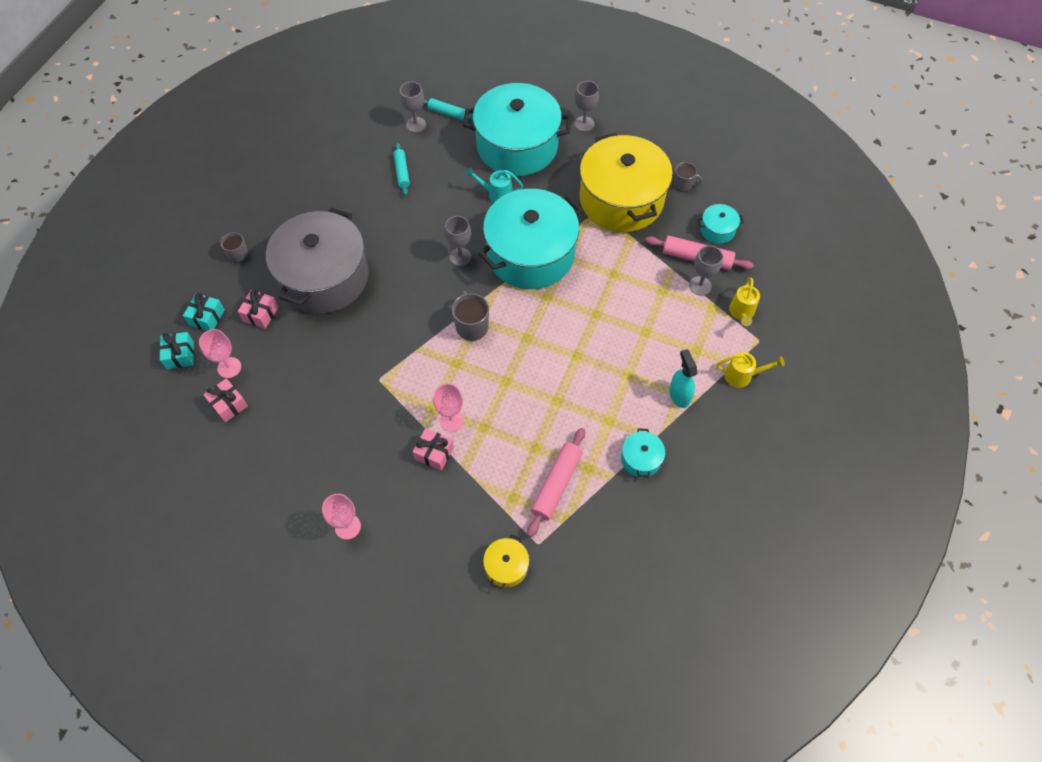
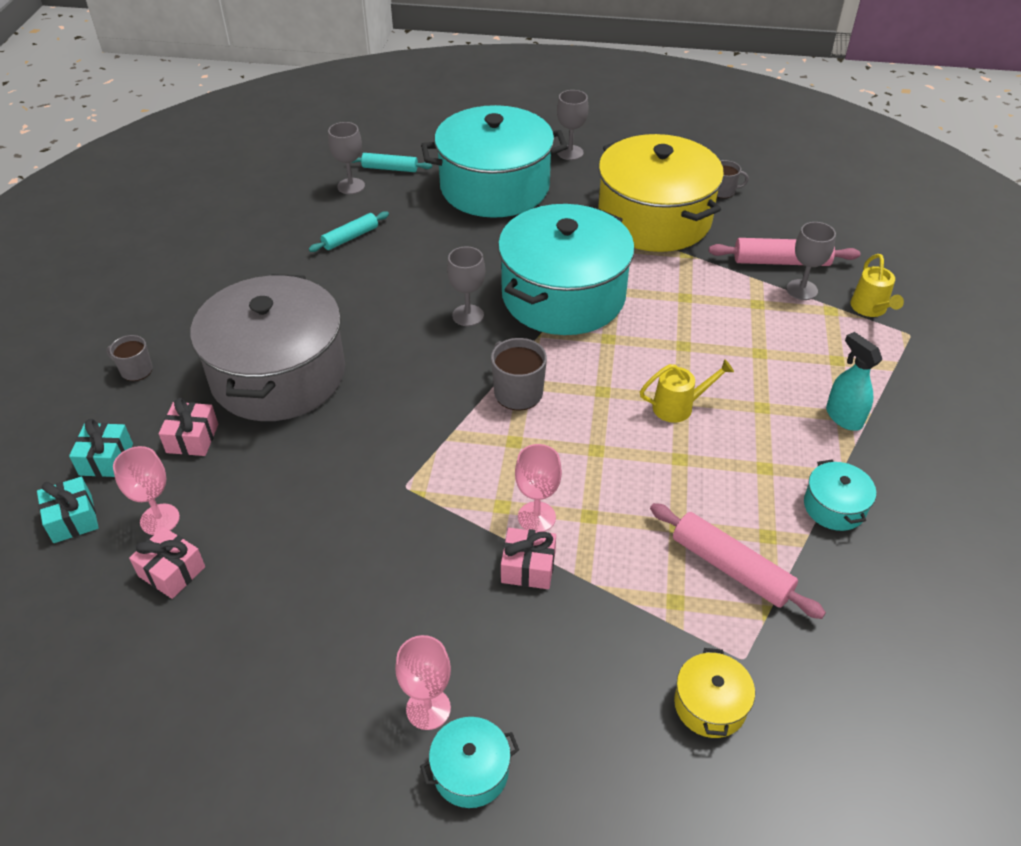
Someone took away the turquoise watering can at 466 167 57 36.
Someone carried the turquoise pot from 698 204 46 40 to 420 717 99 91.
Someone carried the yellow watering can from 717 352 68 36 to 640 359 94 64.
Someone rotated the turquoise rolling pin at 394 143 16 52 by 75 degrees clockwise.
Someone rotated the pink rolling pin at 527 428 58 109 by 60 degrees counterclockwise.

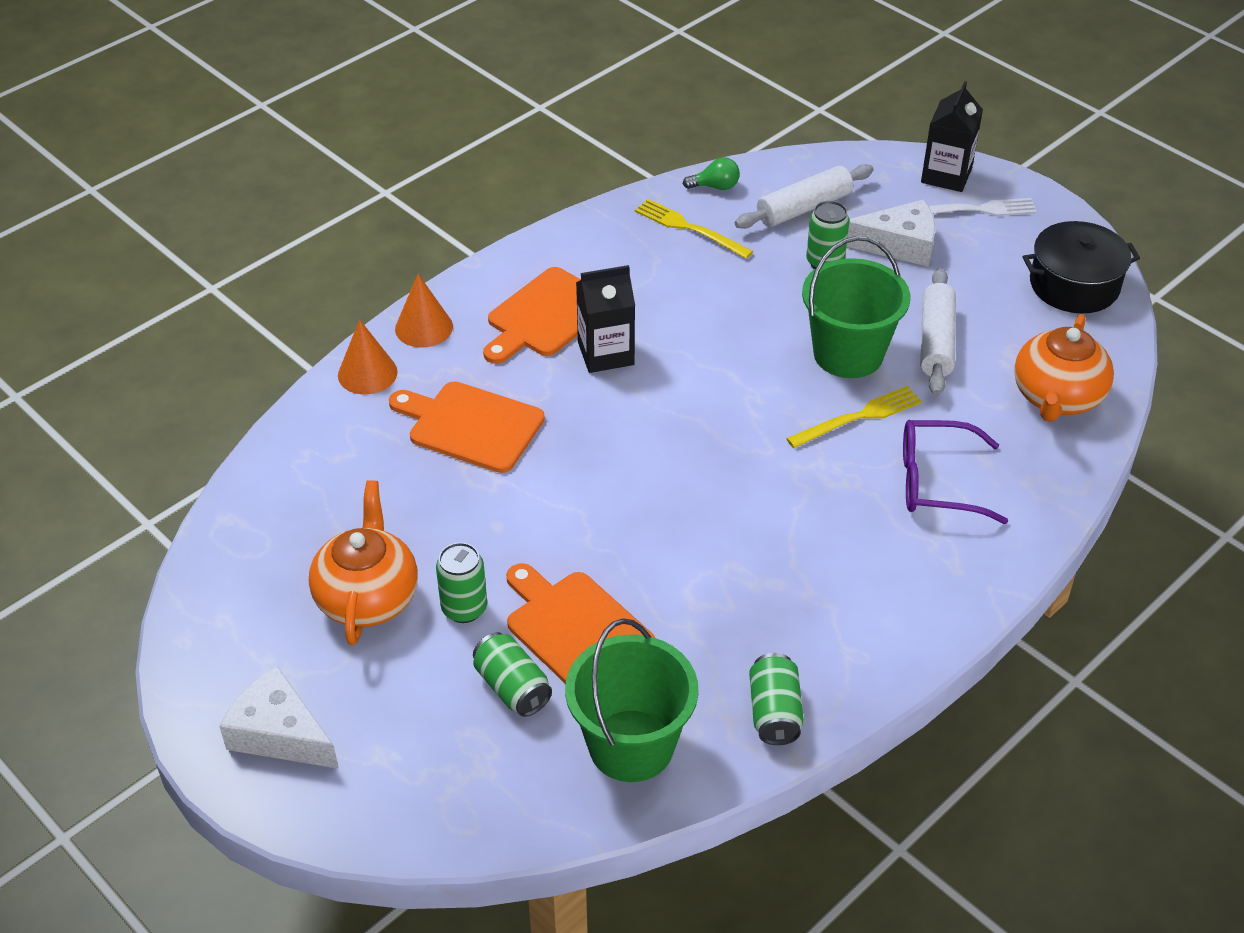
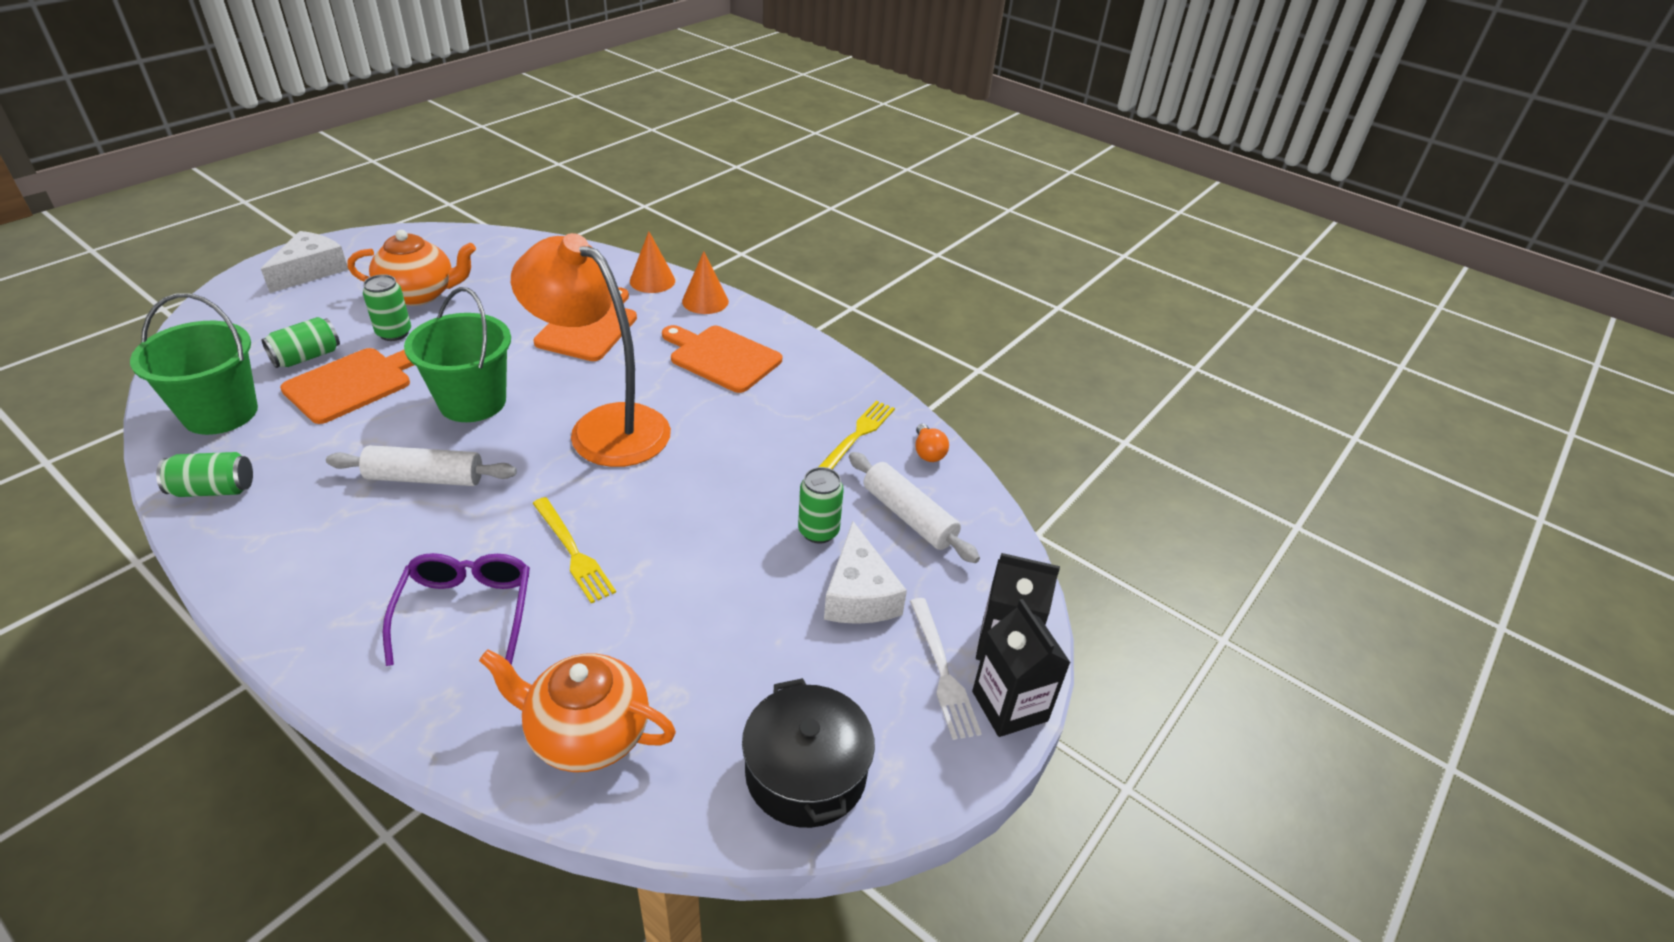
Someone put down the orange lamp at 511 233 160 234.
Someone carried the black carton from 576 265 59 108 to 972 599 99 138.
Someone carried the green bucket from 802 236 108 142 to 404 287 107 135.
Someone carried the white rolling pin from 920 268 36 127 to 326 445 191 41.
Someone repainted the green light bulb at 683 157 57 33, which became the orange light bulb at 915 424 34 38.

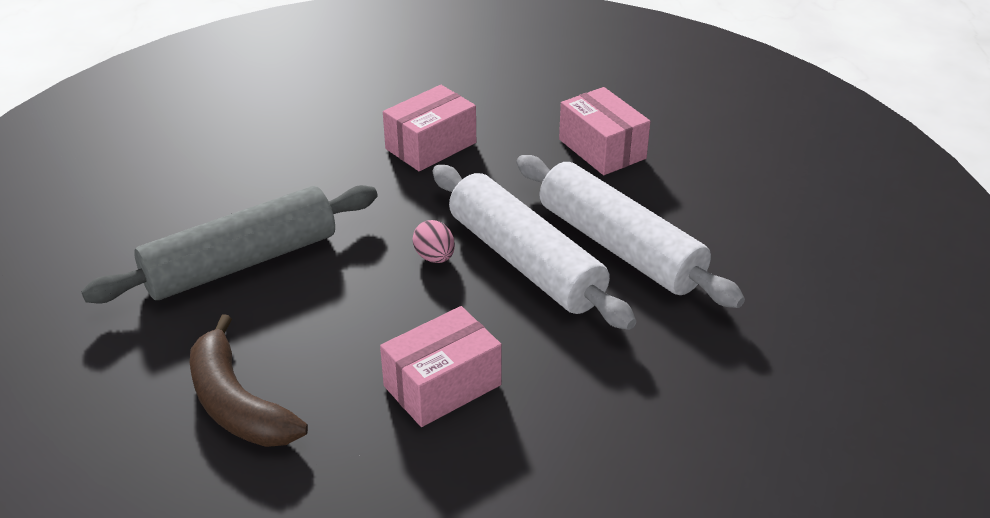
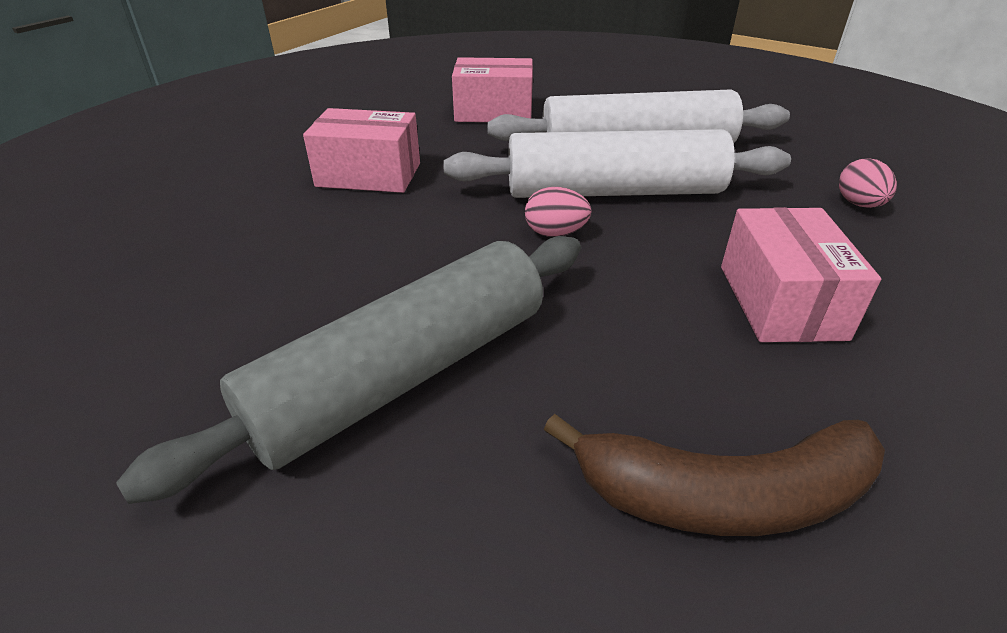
Someone put down the pink egg at 839 158 58 50.
Someone rotated the grey rolling pin at 81 185 297 118 by 45 degrees clockwise.
Someone rotated the pink box at 383 85 93 86 by 75 degrees counterclockwise.

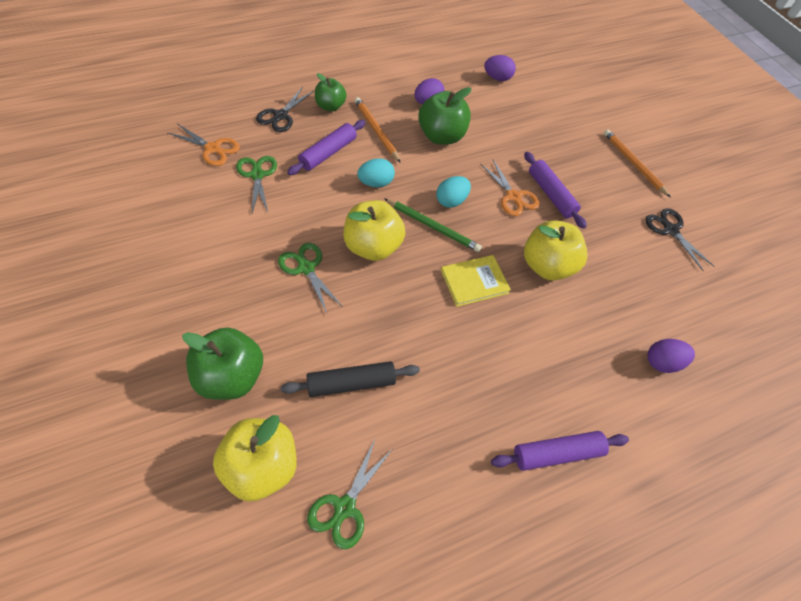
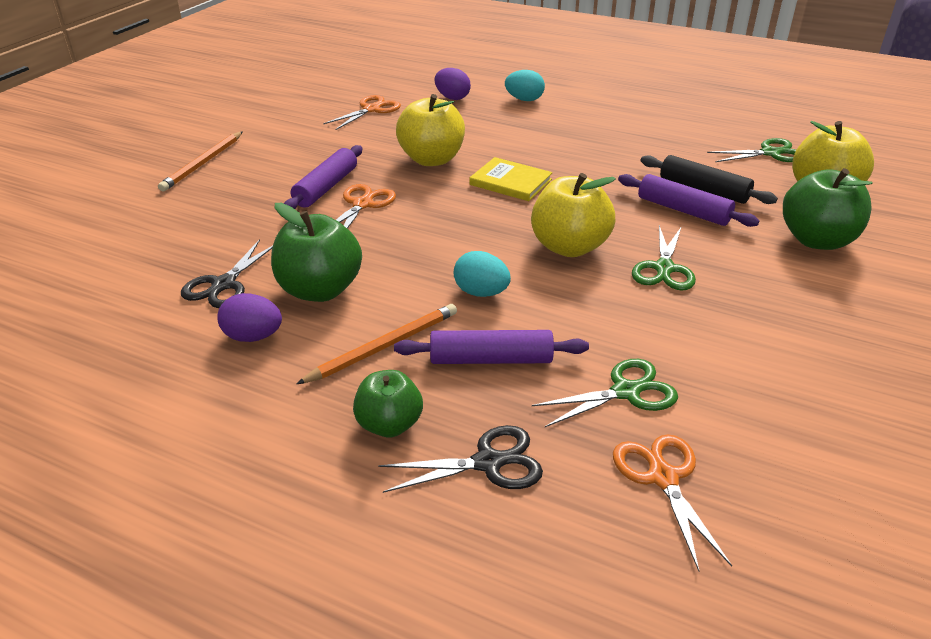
Someone took away the green pencil at 384 198 98 54.
Someone took away the purple egg at 484 55 32 26.
Someone put down the orange scissors at 323 95 78 35.
Someone carried the turquoise egg from 436 176 35 32 to 505 70 40 31.
Someone carried the purple rolling pin from 491 431 138 40 to 618 174 142 53.
Someone carried the black scissors from 645 208 70 63 to 181 239 92 69.
Someone rotated the green scissors at 236 156 41 57 by 150 degrees counterclockwise.
Someone rotated the orange pencil at 355 97 46 66 by 150 degrees counterclockwise.

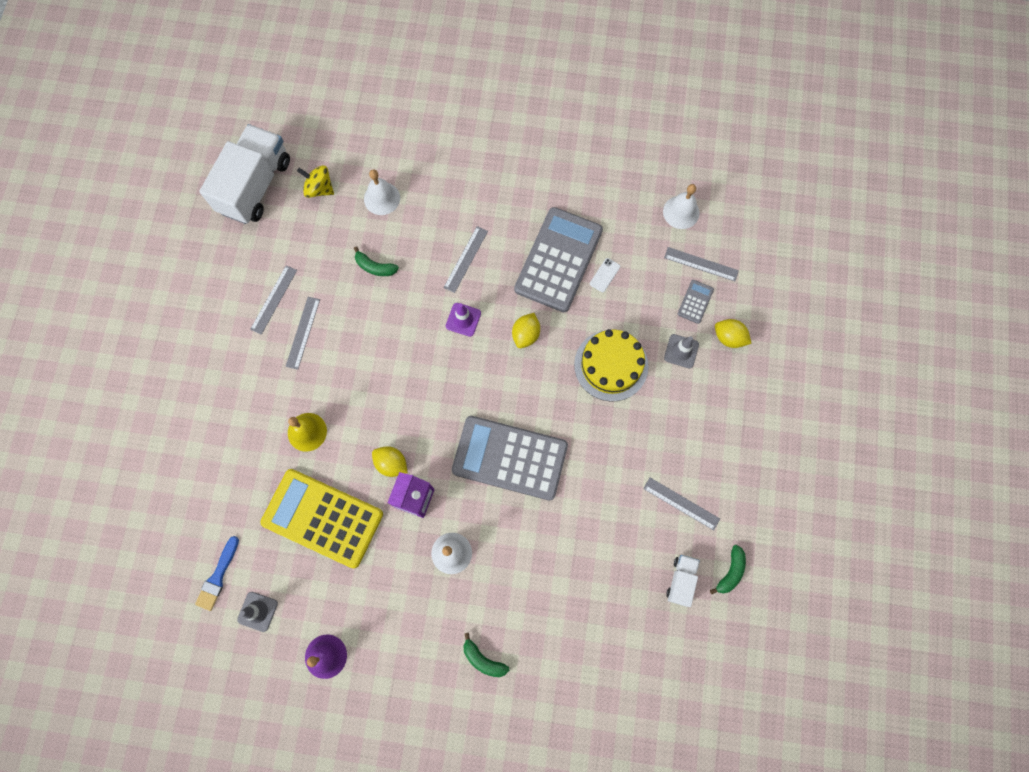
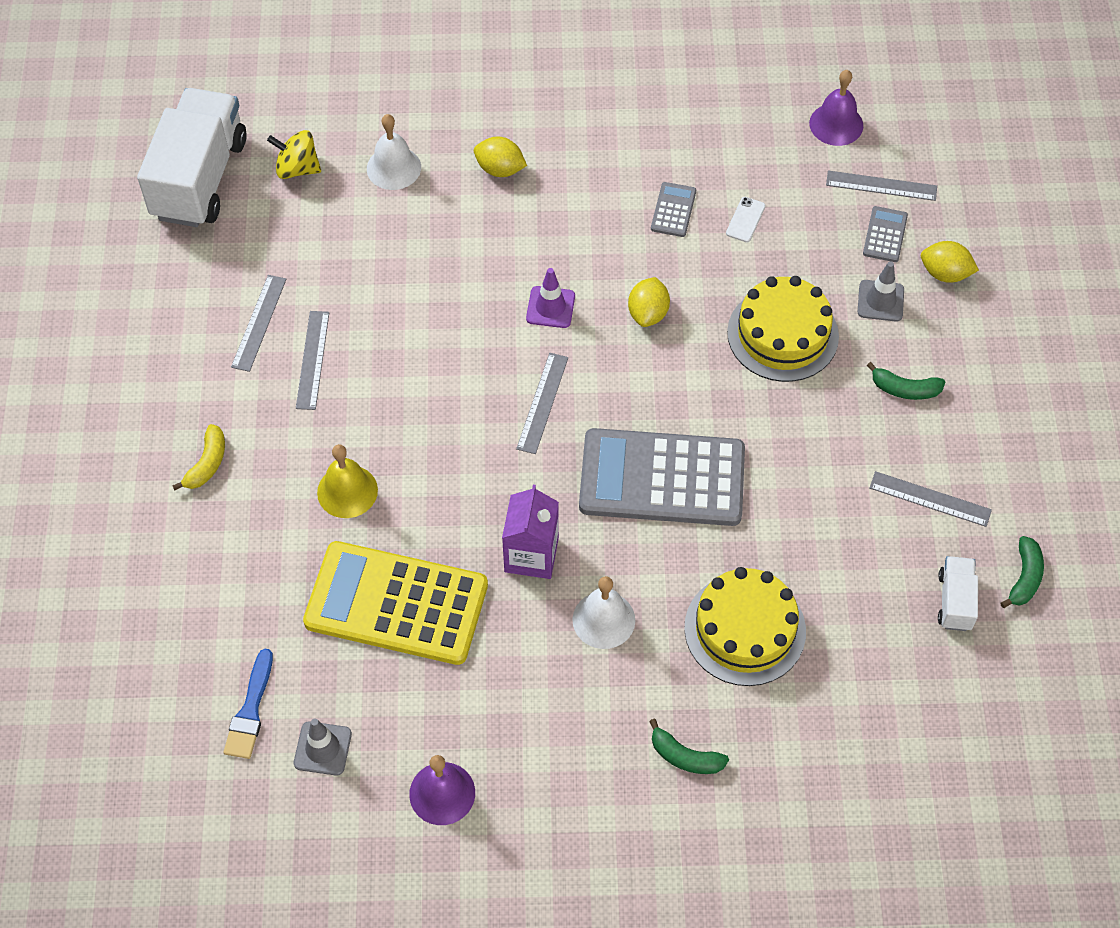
Someone put down the yellow banana at 172 424 53 67.
Someone put down the yellow cake at 684 567 122 119.
Someone carried the green banana from 354 246 45 30 to 867 362 78 38.
Someone carried the yellow lemon from 372 446 36 31 to 474 137 53 40.
Someone carried the grey ruler from 443 226 45 67 to 516 353 52 101.
Someone repainted the white bell at 663 184 37 45, which became the purple bell at 809 70 54 76.
Someone scaled the grey calculator at 514 207 89 105 by 0.41.

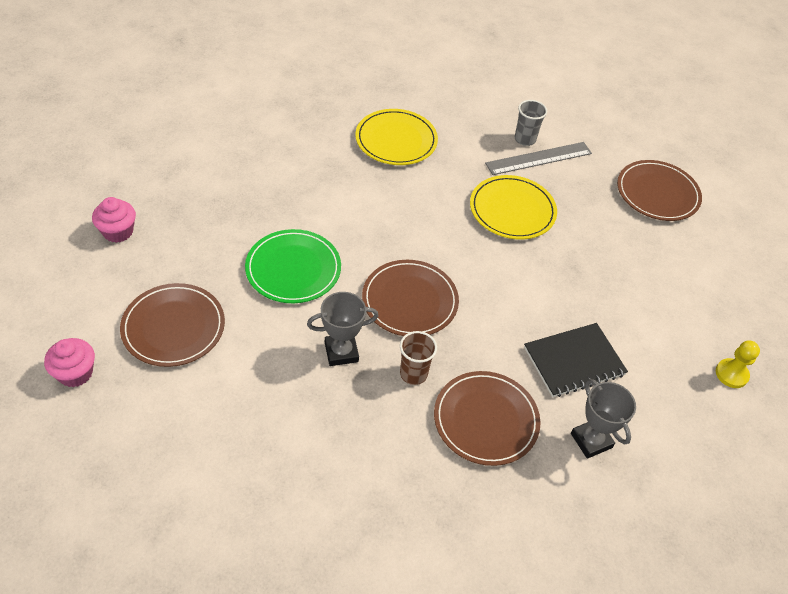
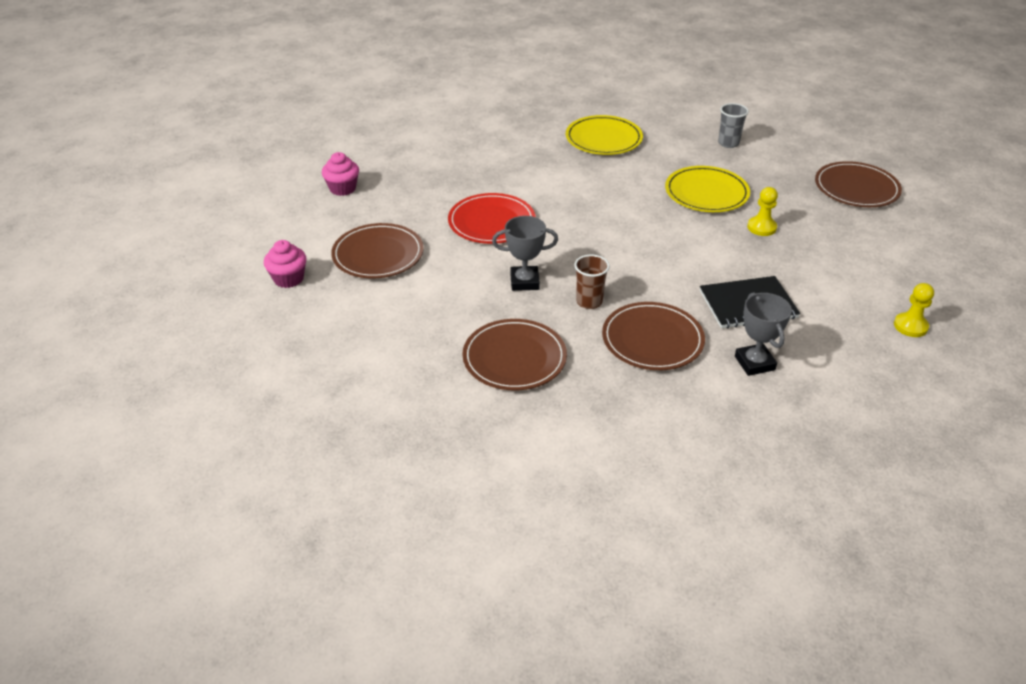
Someone took away the grey ruler at 485 142 107 33.
Someone put down the yellow pawn at 747 187 31 49.
Someone carried the brown plate from 362 260 97 76 to 462 319 105 71.
Someone repainted the green plate at 245 229 96 74, which became the red plate at 448 193 87 51.

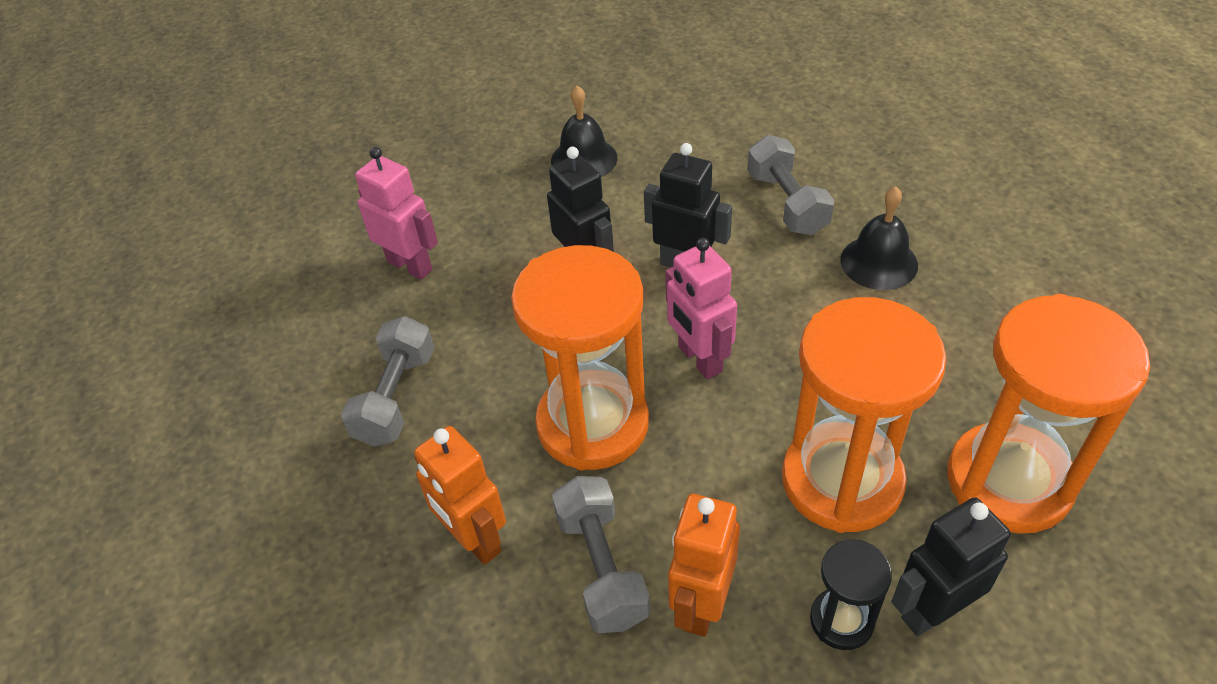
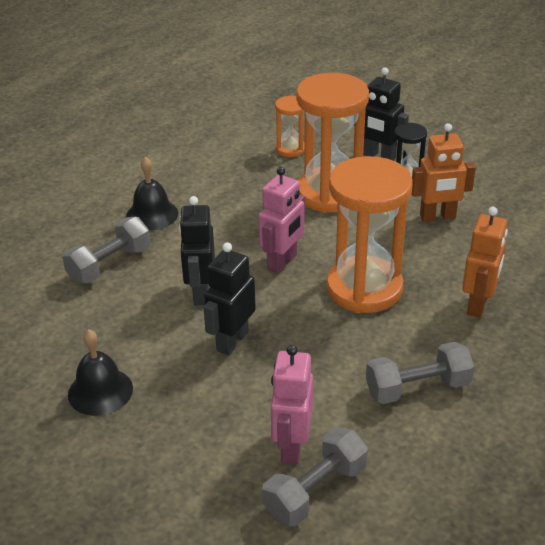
Someone carried the grey dumbbell from 552 476 98 157 to 262 427 106 99.
Someone scaled the orange hourglass at 947 294 203 240 by 0.48.

